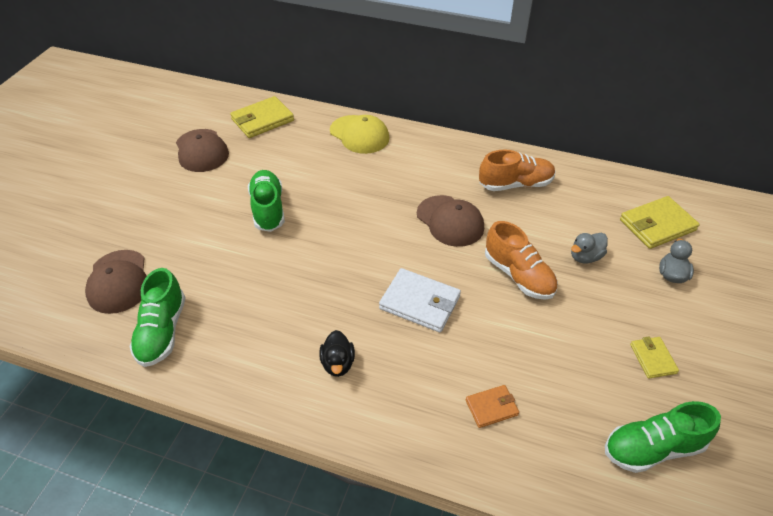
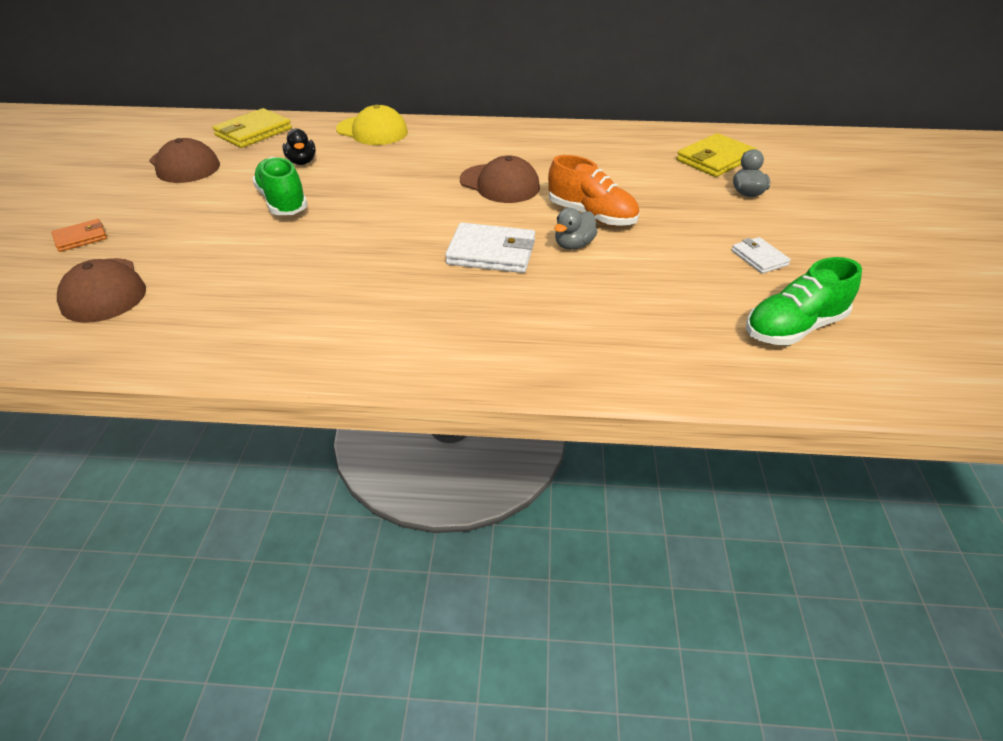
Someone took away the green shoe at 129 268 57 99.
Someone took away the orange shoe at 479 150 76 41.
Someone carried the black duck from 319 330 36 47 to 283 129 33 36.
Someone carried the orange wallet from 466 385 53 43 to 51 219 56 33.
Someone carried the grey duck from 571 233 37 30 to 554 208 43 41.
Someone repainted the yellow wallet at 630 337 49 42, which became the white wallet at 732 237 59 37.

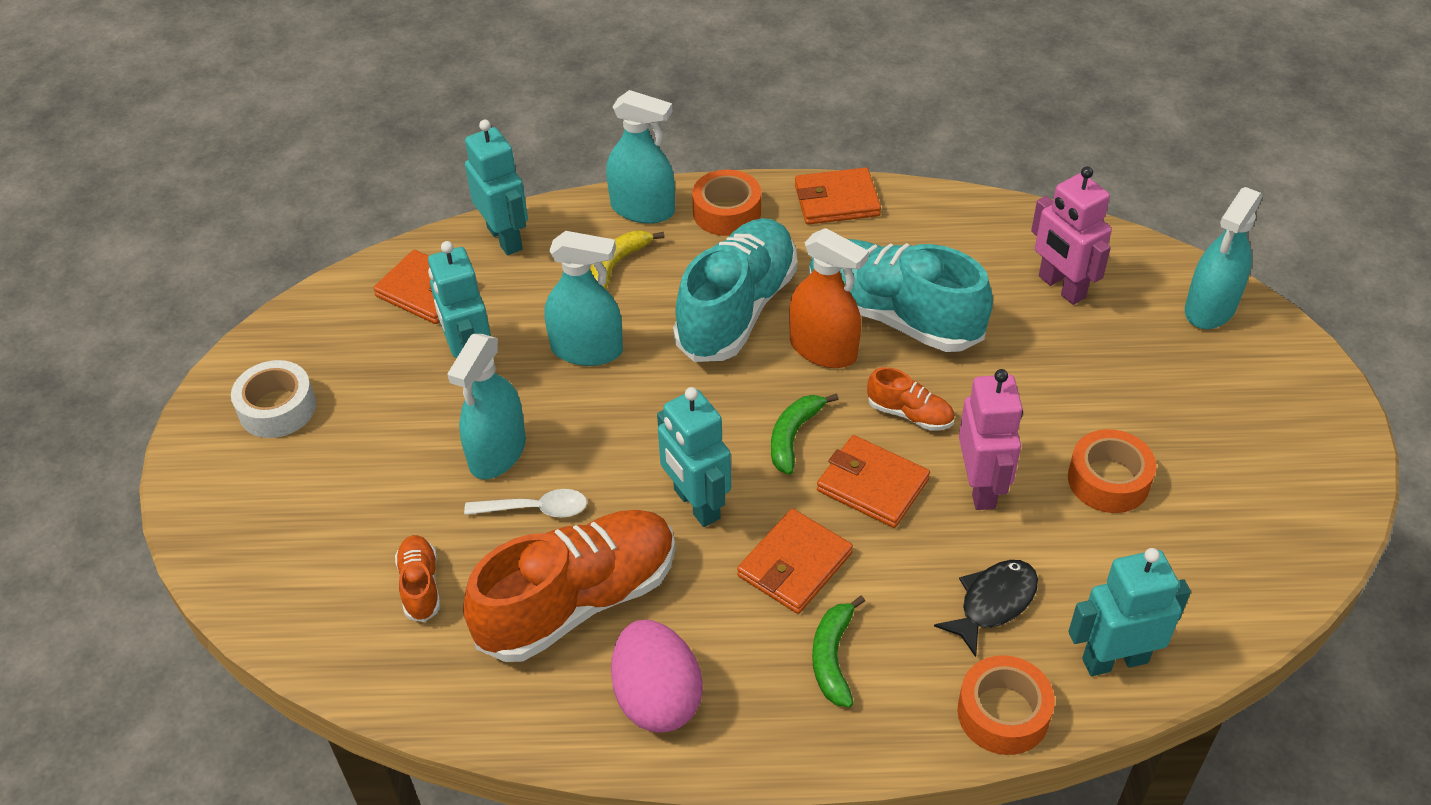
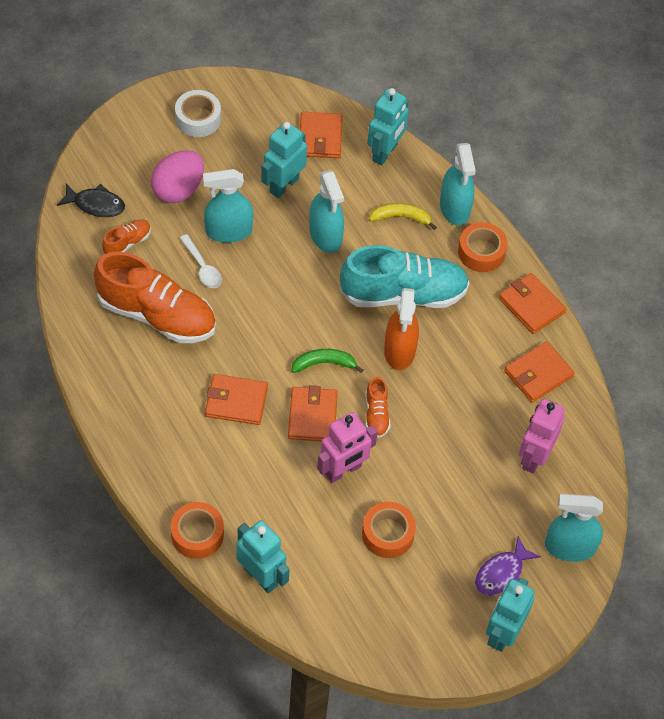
Someone took away the turquoise shoe at 809 239 184 113.
Someone took away the green banana at 812 595 53 112.
Someone put down the purple fish at 475 536 66 60.
Someone put down the orange wallet at 504 341 71 62.
Someone carried the pink egg from 611 620 92 112 to 151 150 53 53.
Someone carried the turquoise robot from 657 387 74 140 to 486 578 49 74.
Someone carried the black fish from 934 560 104 97 to 57 184 68 33.

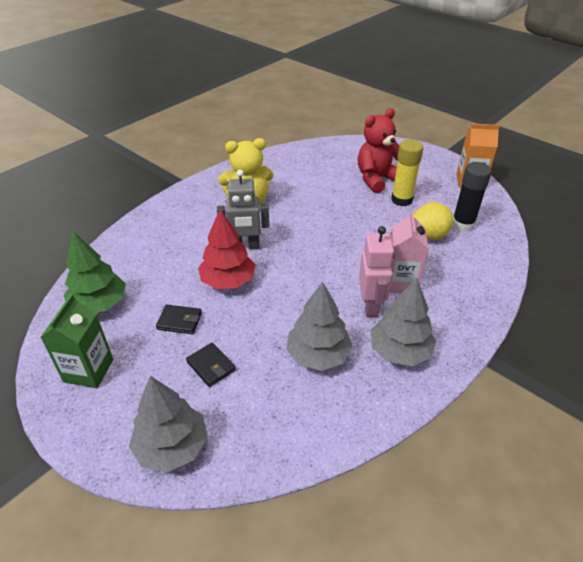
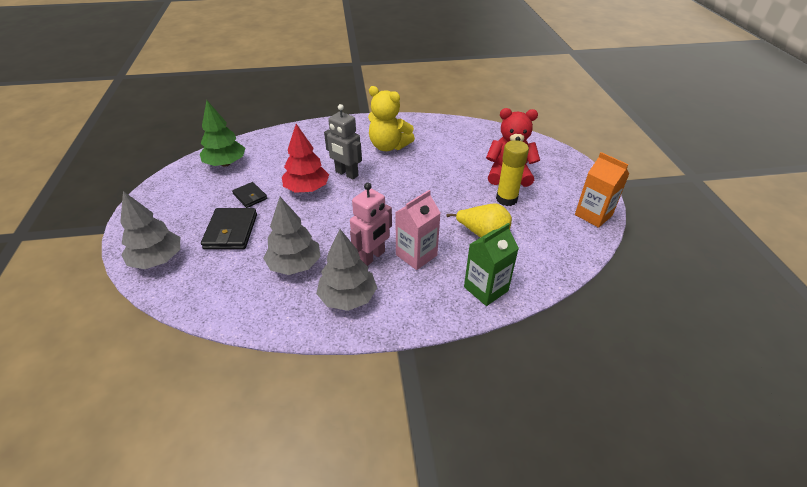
Someone took away the black glue stick at 453 162 39 70.
Someone carried the green carton from 40 294 73 94 to 464 223 55 83.
Someone scaled the black wallet at 186 343 50 44 by 1.65.

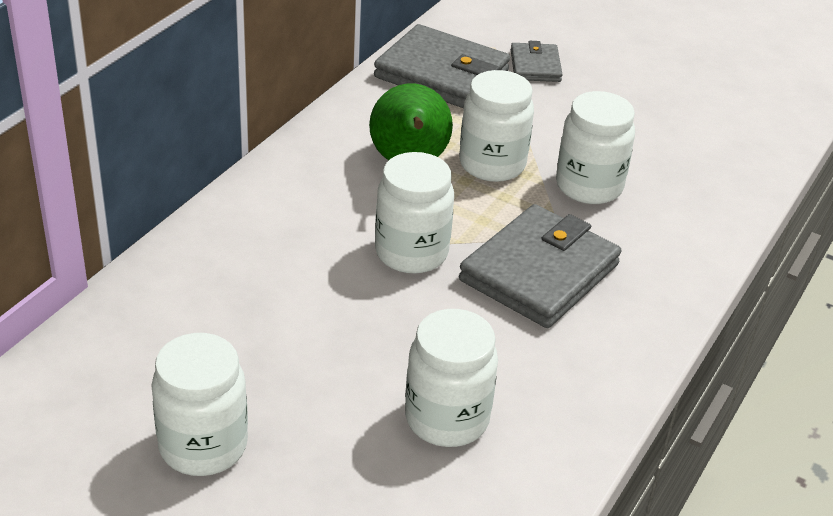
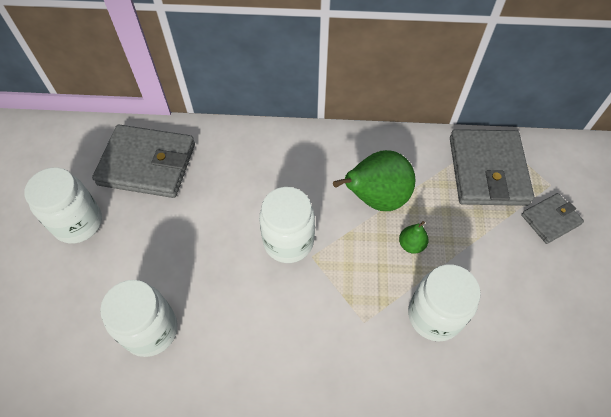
Someone carried the grey wallet from 459 204 162 124 to 92 125 103 73.
Someone swapped the white jar at 459 70 75 112 for the green pear at 399 221 30 33.

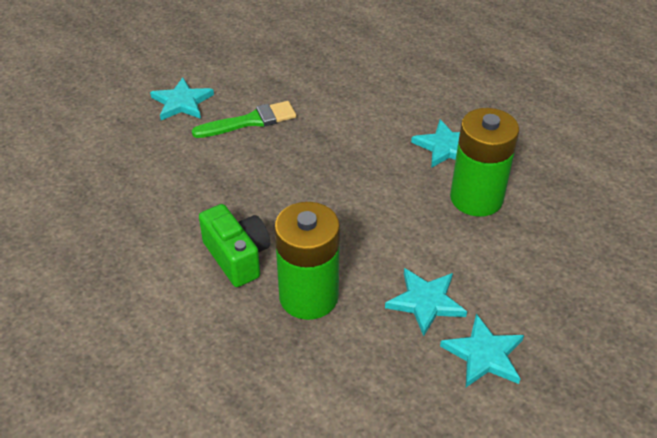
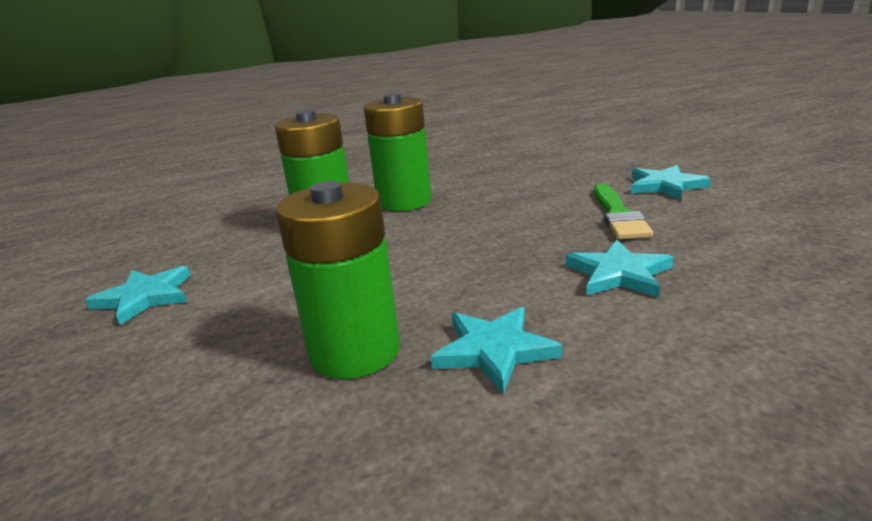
Someone carried the turquoise star from 385 268 82 68 to 566 240 108 58.
Someone swapped the green camera at 199 204 71 83 for the green battery at 364 93 67 118.

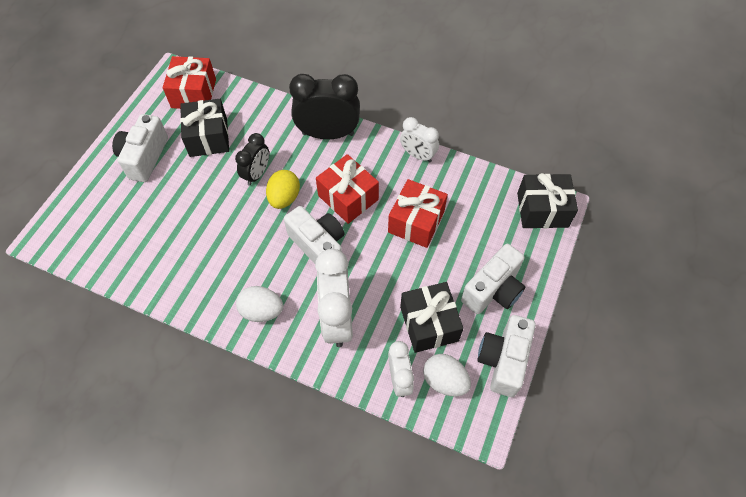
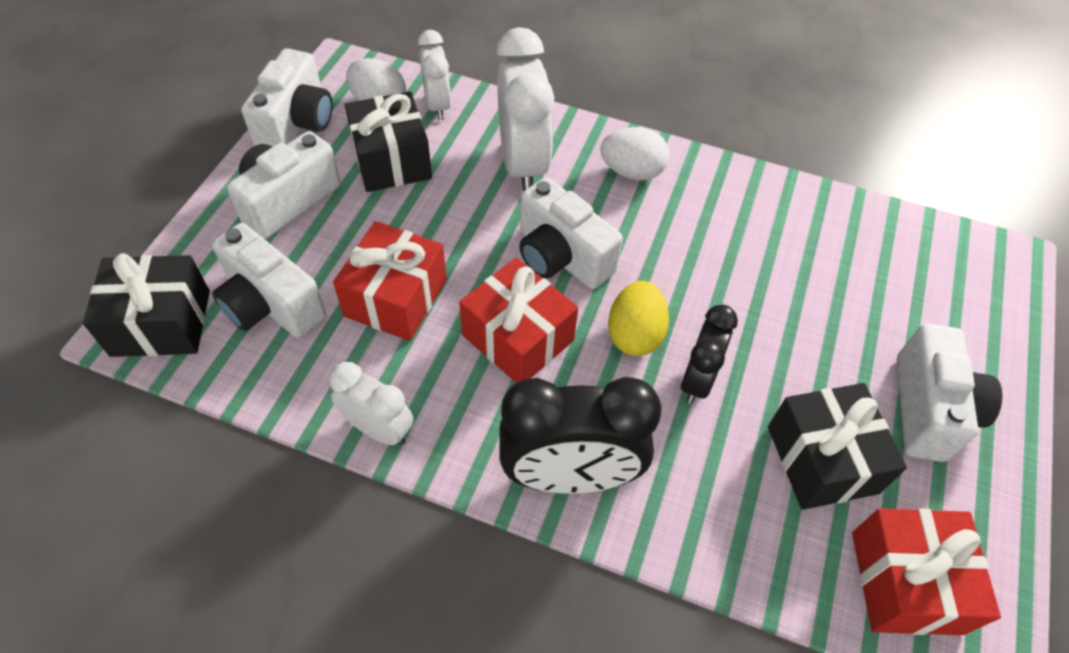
Someone put down the white camera at 212 223 114 115.

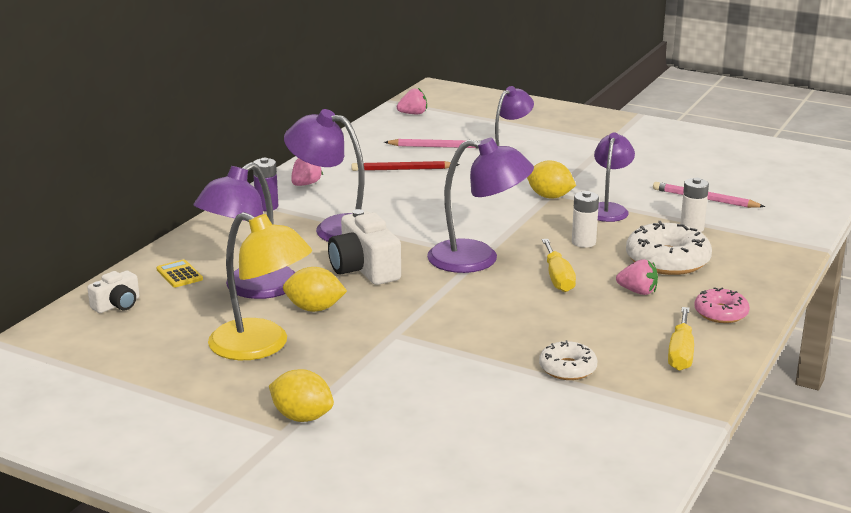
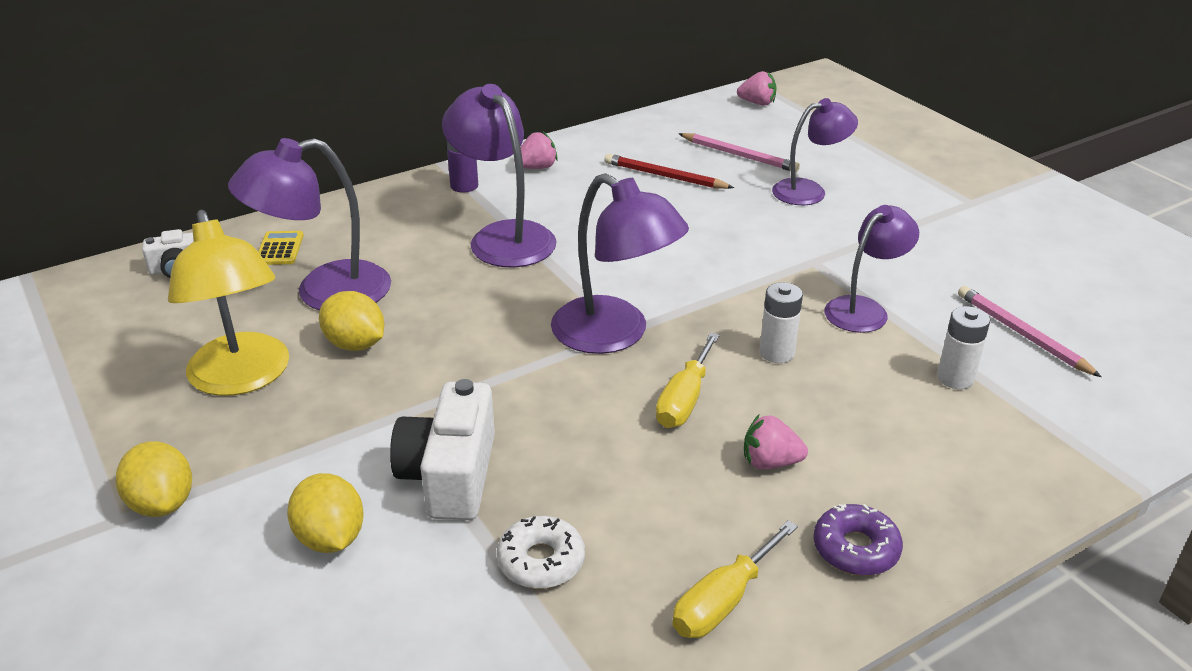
Someone took away the white donut at 626 221 86 54.
Someone carried the white camera from 328 209 73 76 to 390 379 105 141.
Someone carried the yellow lemon from 527 160 49 38 to 287 473 77 80.
Someone repainted the pink donut at 694 287 56 36, which became the purple donut at 813 504 90 72.
Someone rotated the pink strawberry at 616 259 42 36 by 135 degrees clockwise.

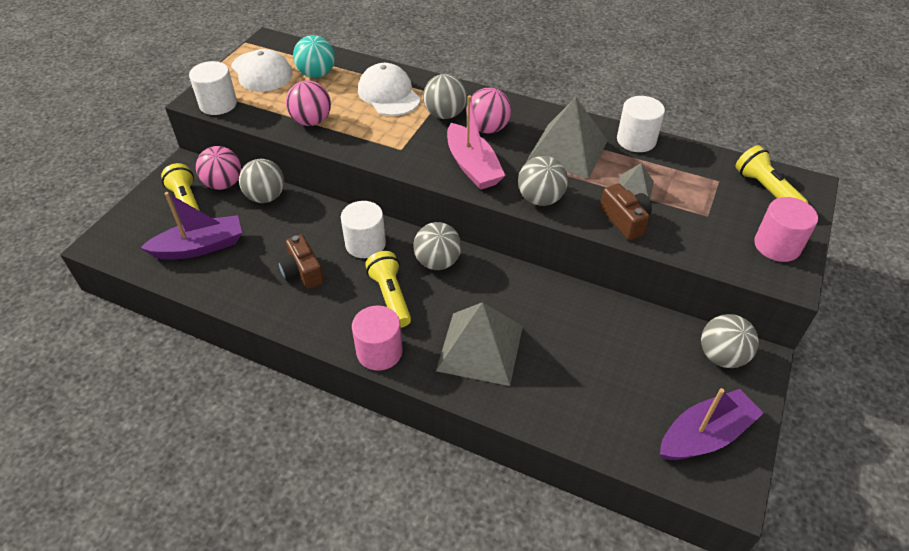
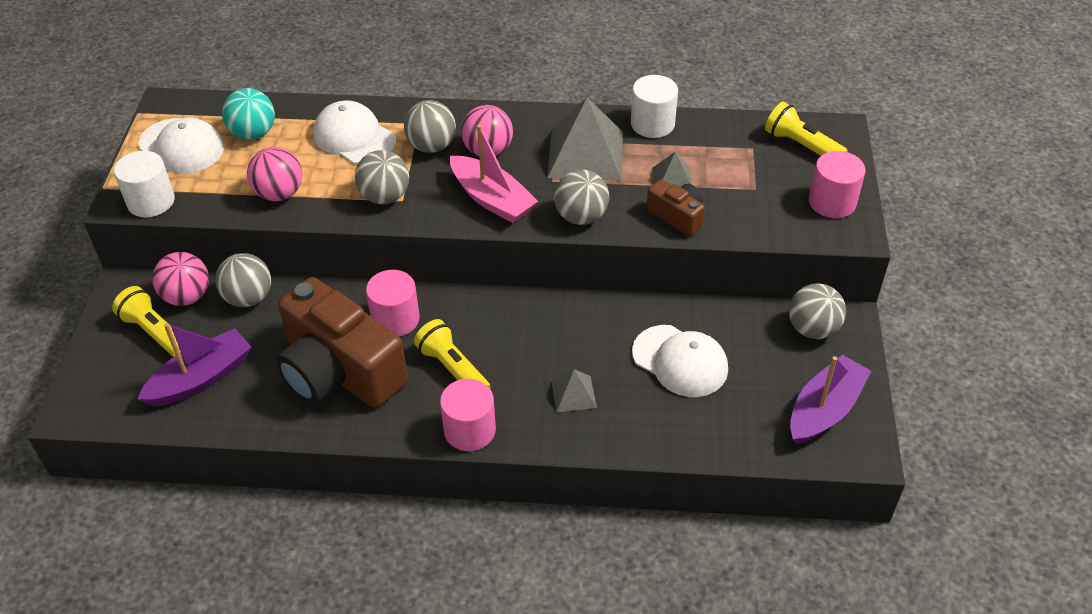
Someone put down the white cap at 632 325 96 72.
Someone carried the grey ball from 413 222 48 48 to 355 150 54 54.
Someone repainted the white cylinder at 341 201 45 57, which became the pink cylinder at 366 270 54 67.
Someone scaled the brown camera at 278 234 46 55 by 2.19.
Someone scaled the grey pyramid at 436 302 87 84 by 0.50.

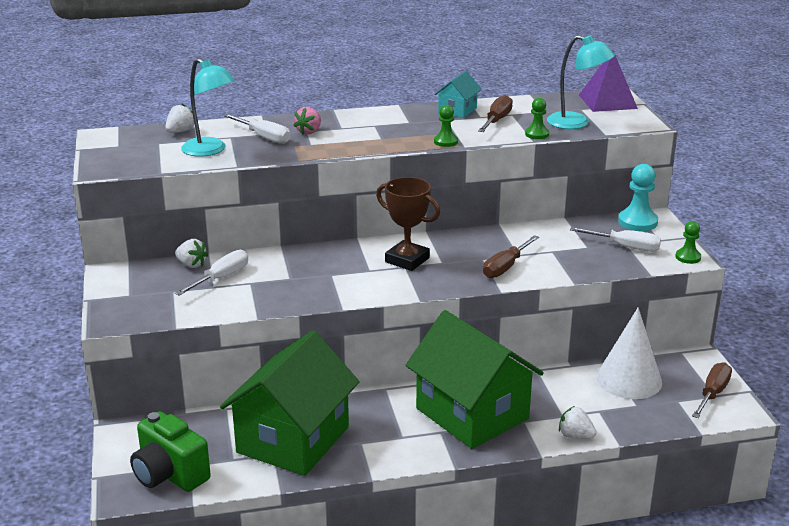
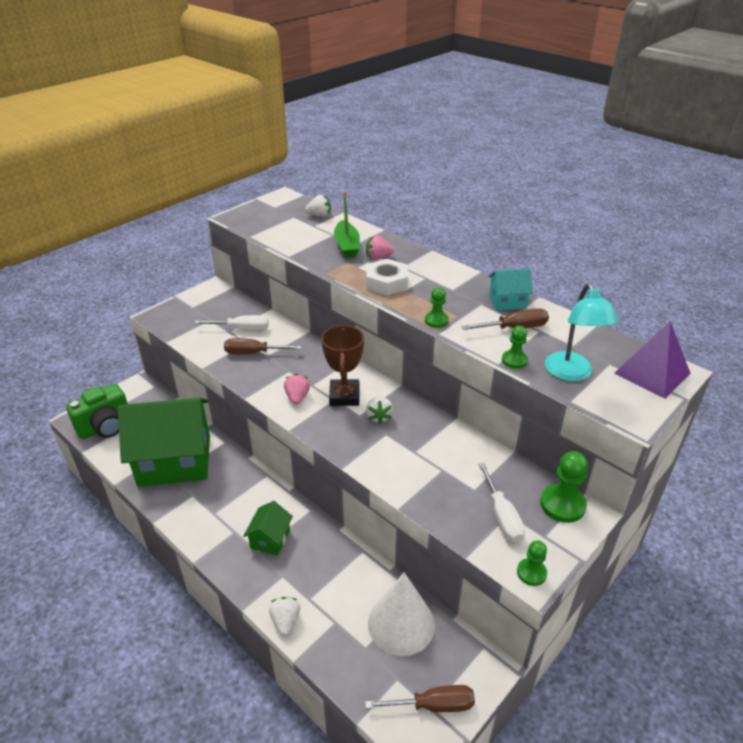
Someone took away the turquoise lamp at 181 58 54 99.
Someone put down the pink strawberry at 284 374 26 30.
Someone put down the white nut at 366 259 42 37.
Someone carried the white strawberry from 175 239 33 29 to 366 396 27 28.
Someone carried the brown screwdriver from 483 235 56 43 to 224 338 78 16.
Someone swapped the white screwdriver at 224 114 67 30 for the green boat at 334 191 26 66.
Someone repainted the turquoise pawn at 618 164 40 67, which became the green pawn at 540 451 48 72.
Someone rotated the green camera at 130 411 81 81 by 135 degrees counterclockwise.
Someone scaled the green house at 406 310 138 139 by 0.43.

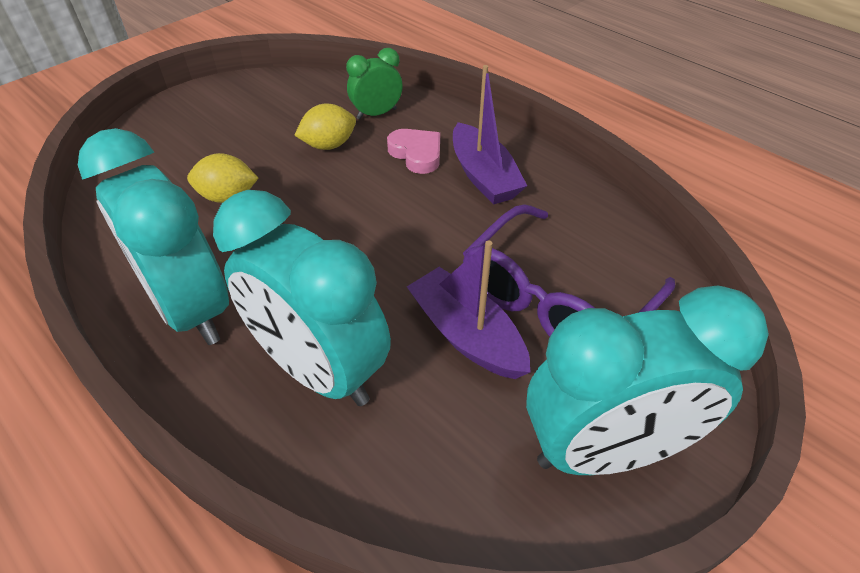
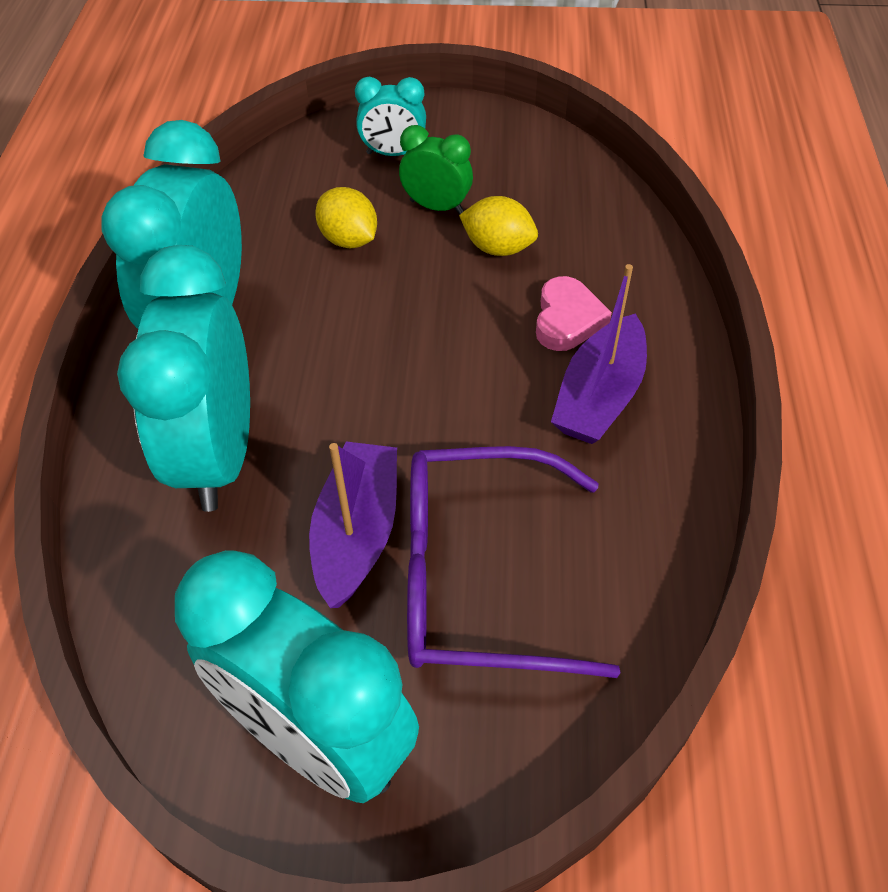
Someone put down the turquoise clock at 355 77 71 79.
Someone carried the green clock from 346 48 57 71 to 399 125 74 89.

